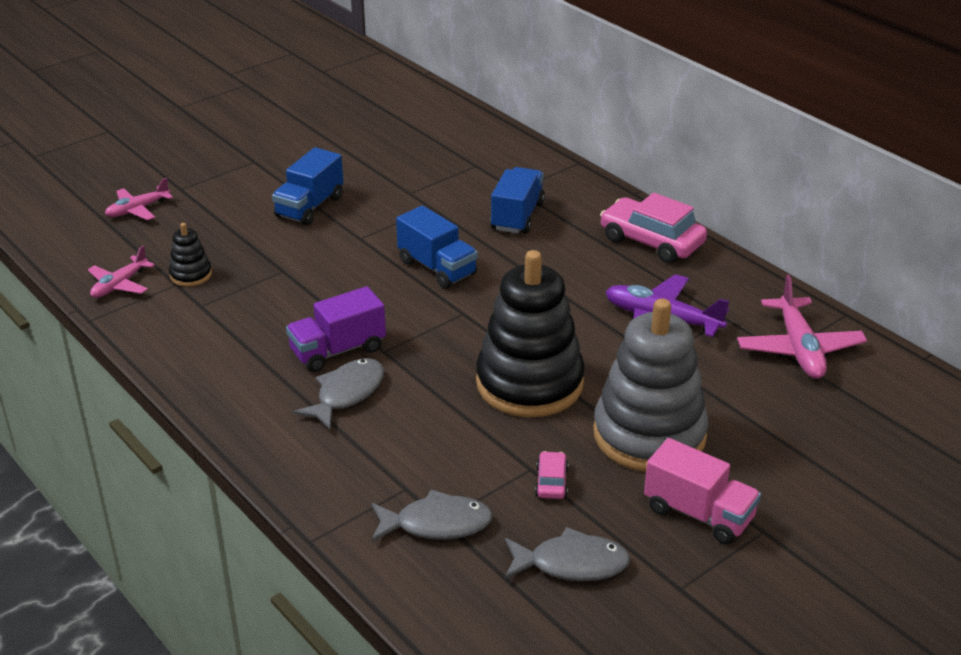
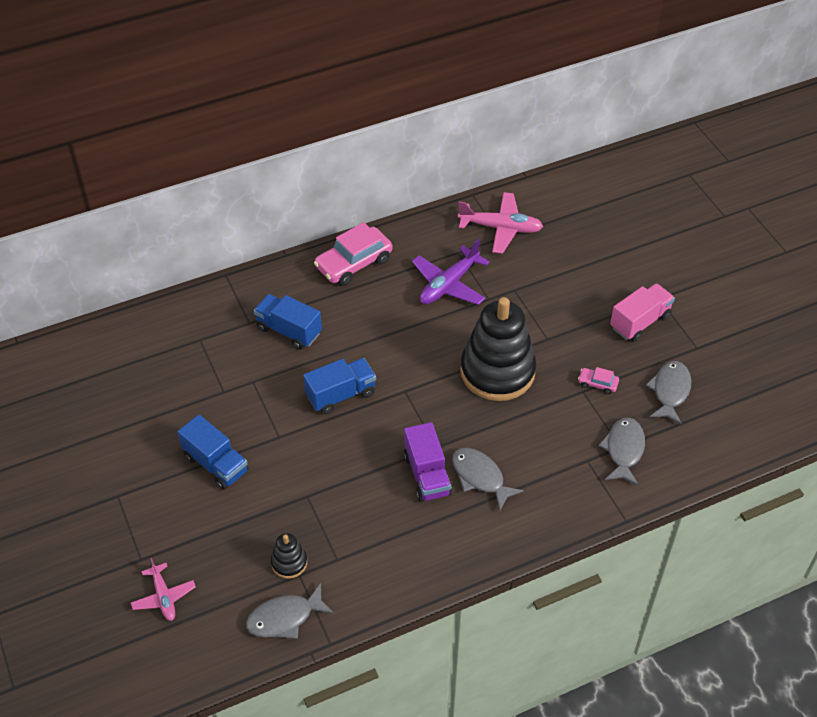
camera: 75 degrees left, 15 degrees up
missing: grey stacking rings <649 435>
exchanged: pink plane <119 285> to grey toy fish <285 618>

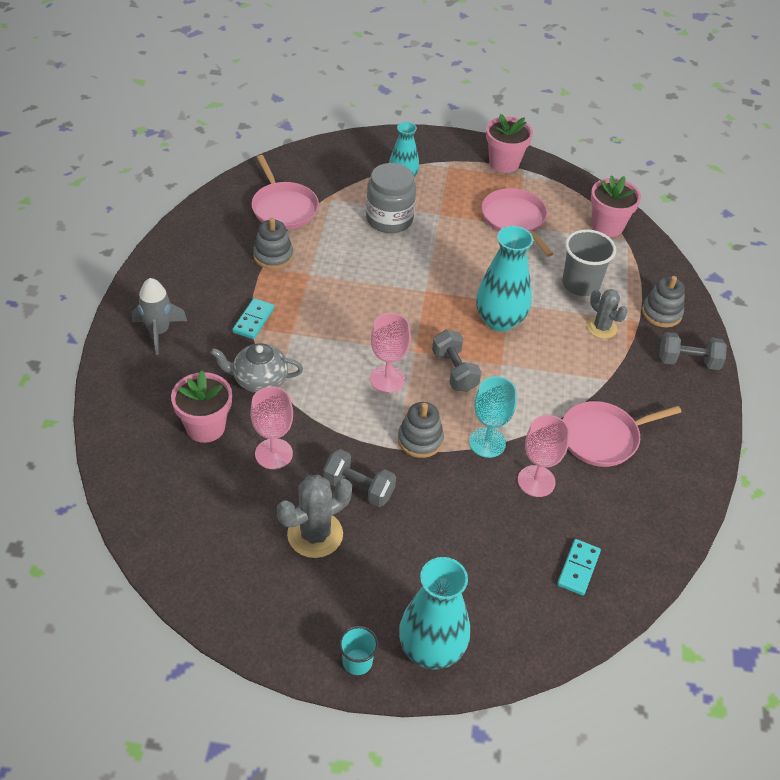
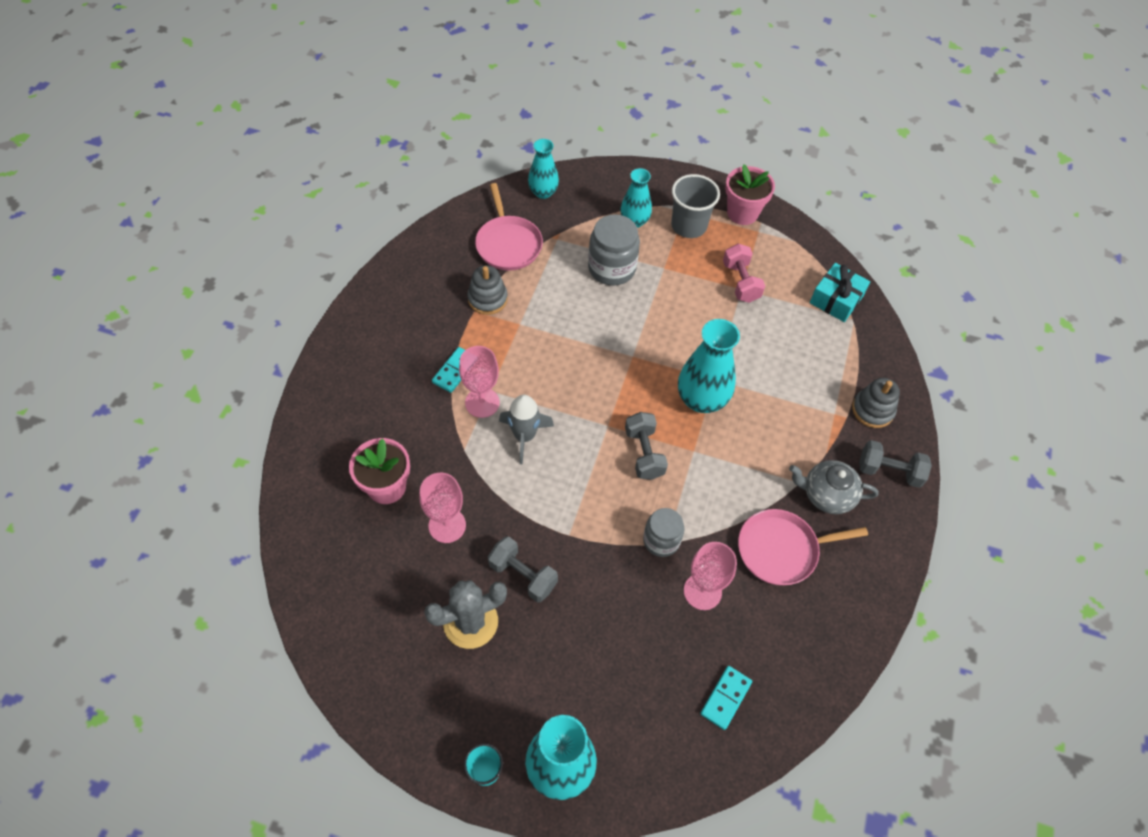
camera: 10 degrees right, 10 degrees up
missing: grey stacking rings <420 440>; grey prickly plant <601 327>
appeared: turquoise vase <543 192>
relocated: pink wine glass <387 379> to <482 402>; grey spaceship <159 332> to <524 436>; grey cup <580 284> to <689 226>; grey tea pot <259 380> to <827 495>
exchanged: turquoise wine glass <487 442> to grey jam jar <661 540>; pink pan <515 220> to pink hand weight <740 282>; pink potted plant <607 226> to turquoise present <836 299>

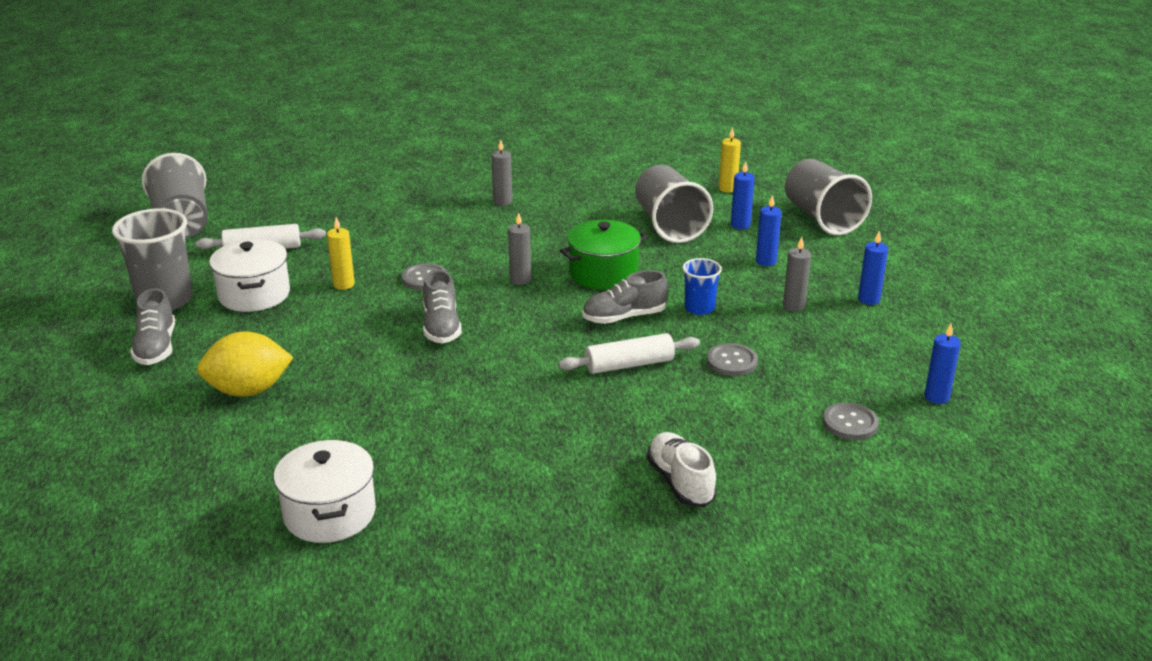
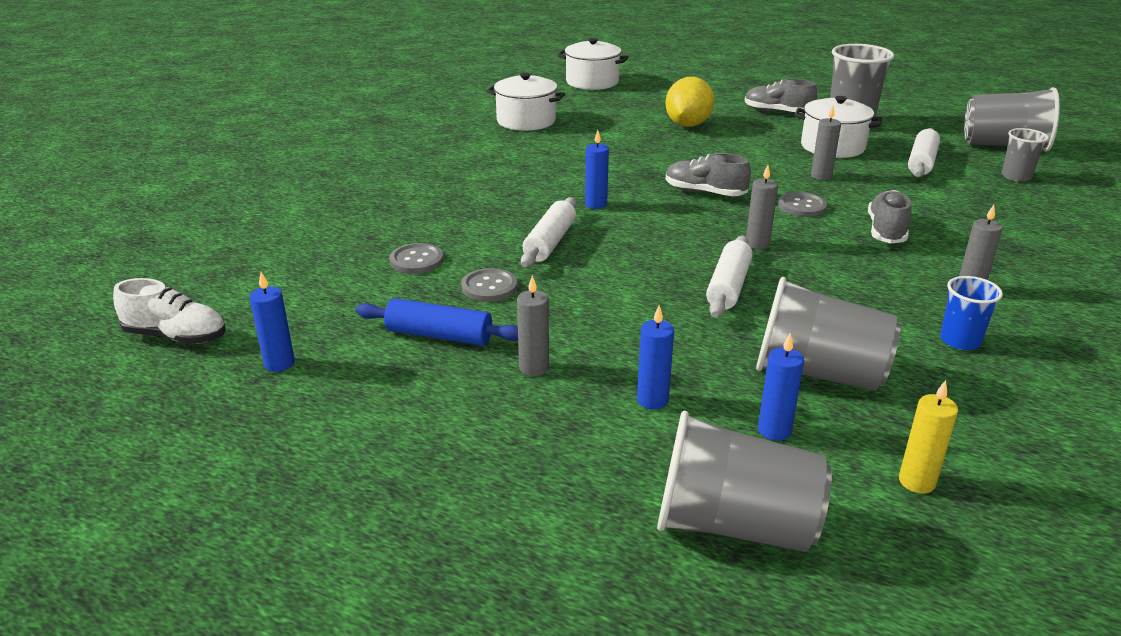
camera: 125 degrees right, 0 degrees up
appeared: cobalt dough roller <439 335>; white pot <592 82>; grey cup <1016 176>
relocated: white shoe <680 482> to <176 336>; grey shirt button <850 423> to <416 260>; cobalt wax candle <869 299> to <596 204>; grey shoe <624 317> to <886 231>; cobalt cup <699 308> to <960 341>
exchanged: emerald pot <603 273> to white dough roller <728 286>
colour: golden wax candle <343 284> to grey wax candle <821 176>

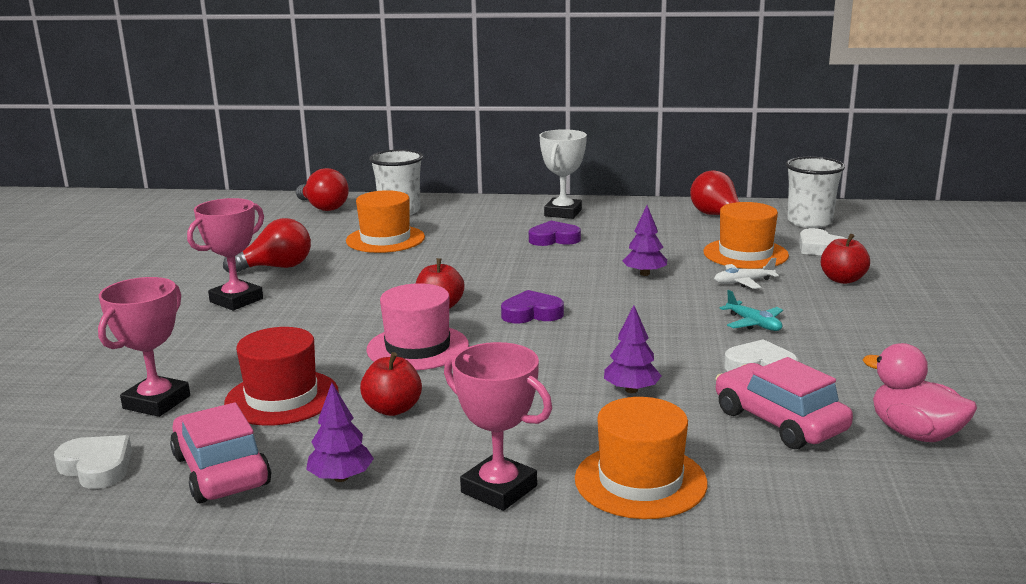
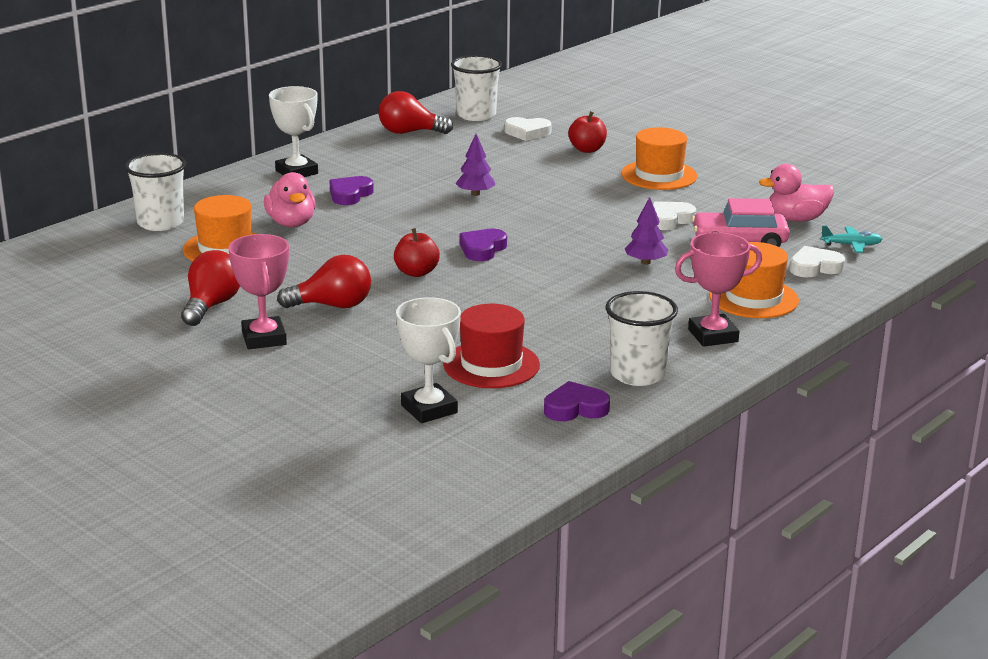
camera: 55 degrees left, 5 degrees up
missing: crimson apple <393 409>; pink tall hat <417 347>; white plane <743 282>
appeared: pink toy duck <291 223>
relocated: crimson bulb <323 207> to <332 305>; bright orange tall hat <745 254> to <659 175>; white love heart <97 467> to <814 267>; turquoise plane <753 324> to <851 245>
exchanged: pink car <221 470> to royal purple love heart <575 408>; royal purple tree <341 477> to white cup <637 374>
colour: pink trophy <156 402> to white trophy <429 409>

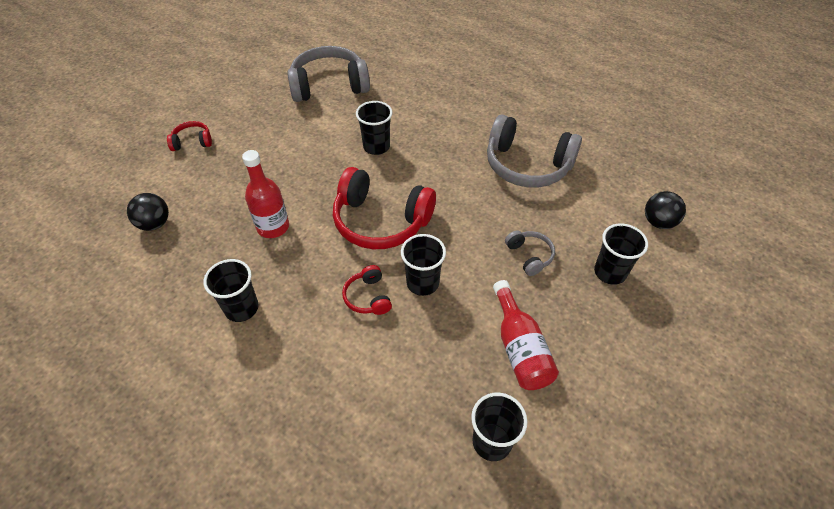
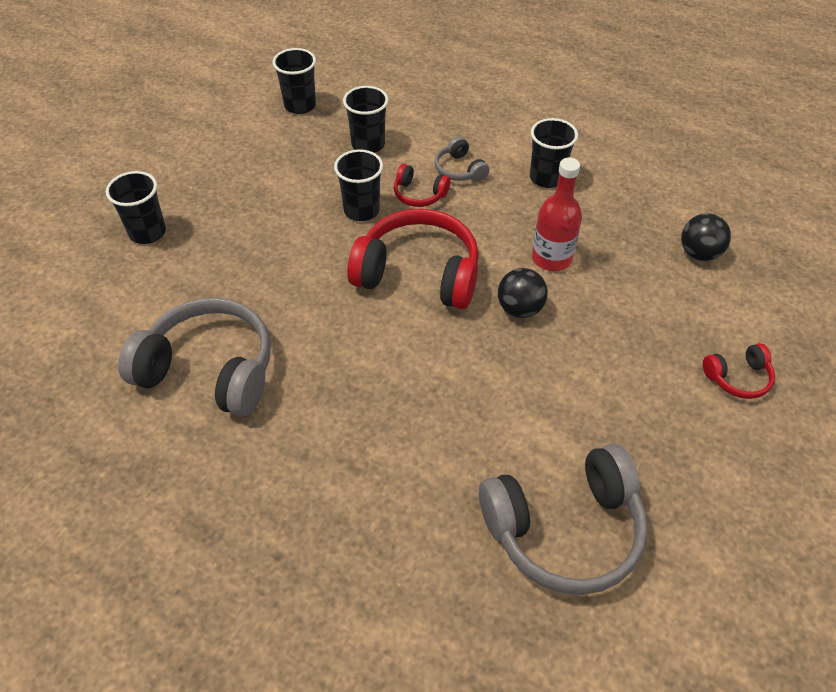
camera: 175 degrees right, 0 degrees up
missing: crimson bottle <520 348>
relocated: jet-black cup <376 147> to <368 144>; grey headset <529 256> to <459 169>; jet-black ball <658 222> to <519 309>
spun: crimson headset <368 297> = <419 194> 135 degrees clockwise

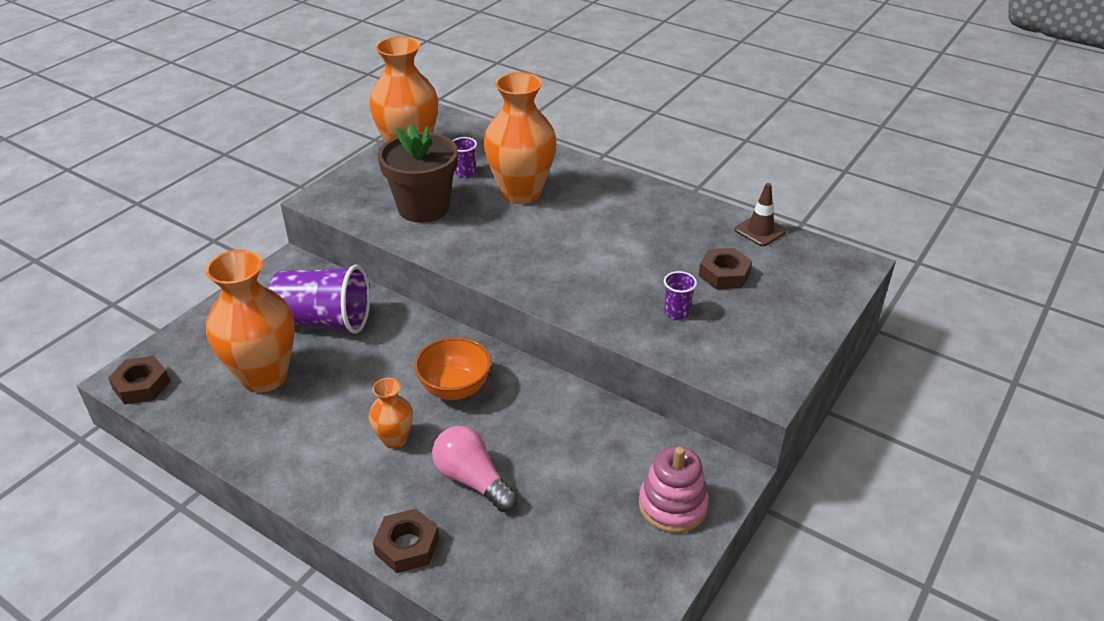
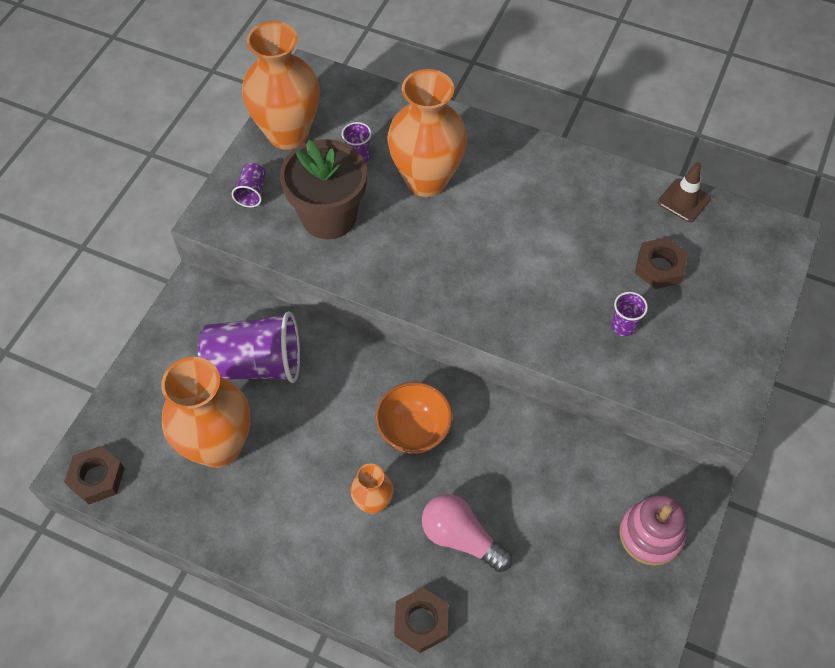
camera: 10 degrees left, 20 degrees up
appeared: royal purple cup <252 192>

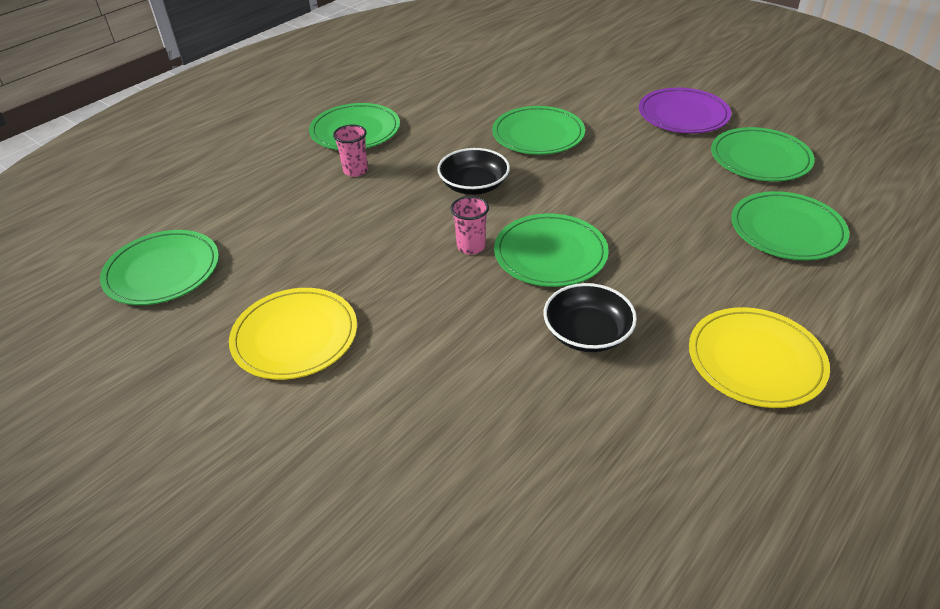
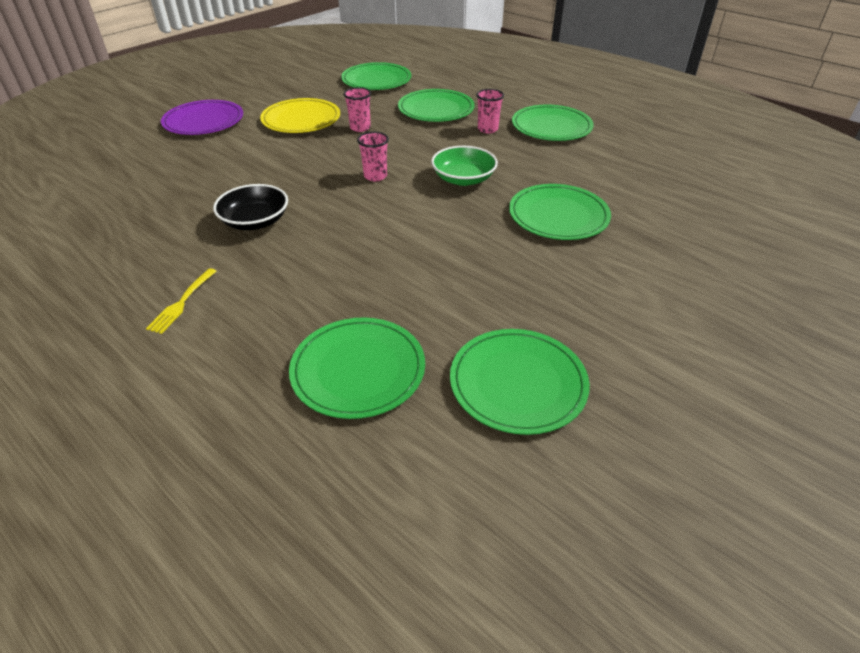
camera: 90 degrees right, 0 degrees up
appeared: pink cup <360 128>
relocated: royal purple dinner plate <683 114> to <204 121>; emerald dinner plate <550 254> to <436 109>
exchanged: golden dinner plate <755 360> to golden fork <182 302>
colour: jet-black deep dish <474 185> to emerald deep dish <463 179>

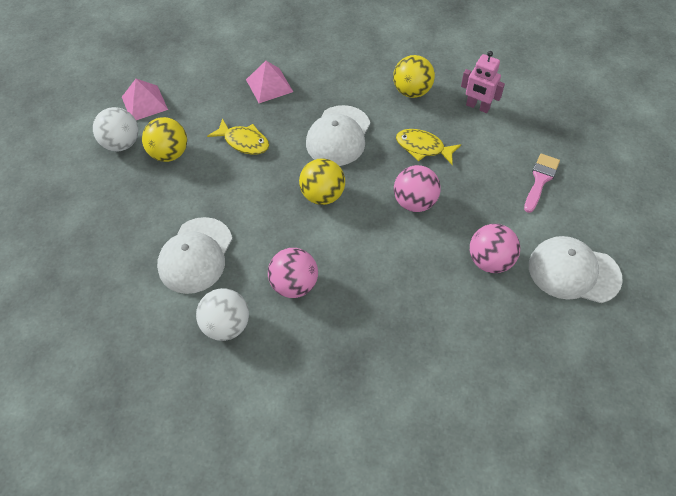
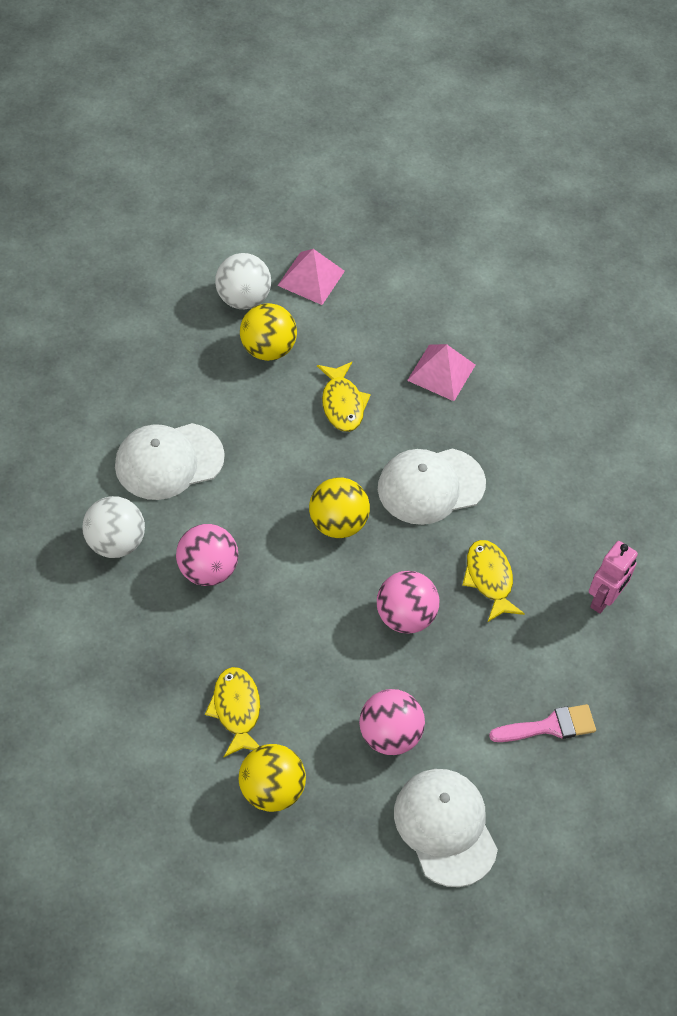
camera: 45 degrees right, 0 degrees up
appeared: golden toy fish <236 710>
relocated: golden ball <412 91> to <271 790>
spun: pink robot figure <477 107> = <604 599> 135 degrees counterclockwise

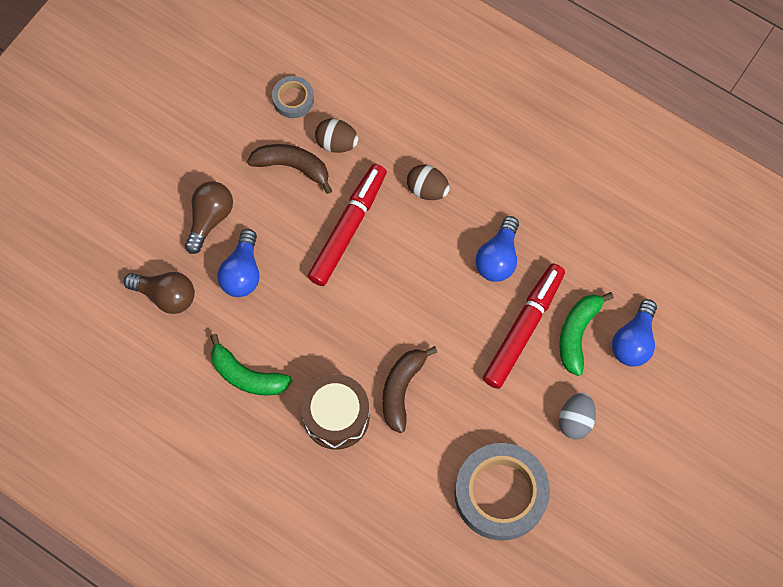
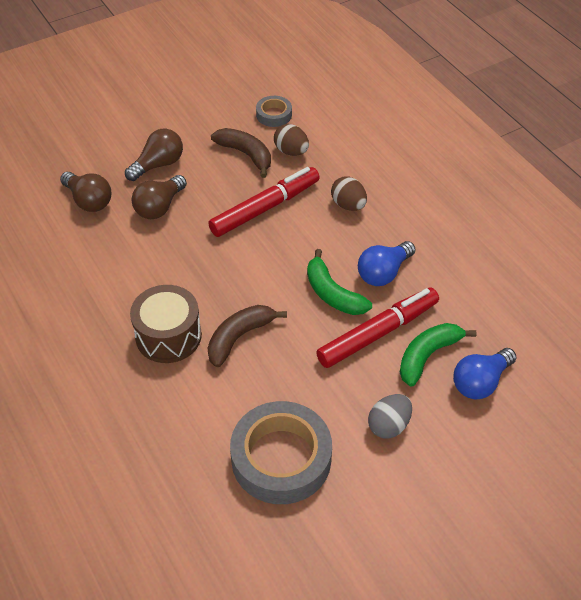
camera: 25 degrees right, 20 degrees down
relocated: emerald toy banana <247 375> to <332 294>
colour: cobalt bulb <242 272> to dark brown bulb <159 207>

